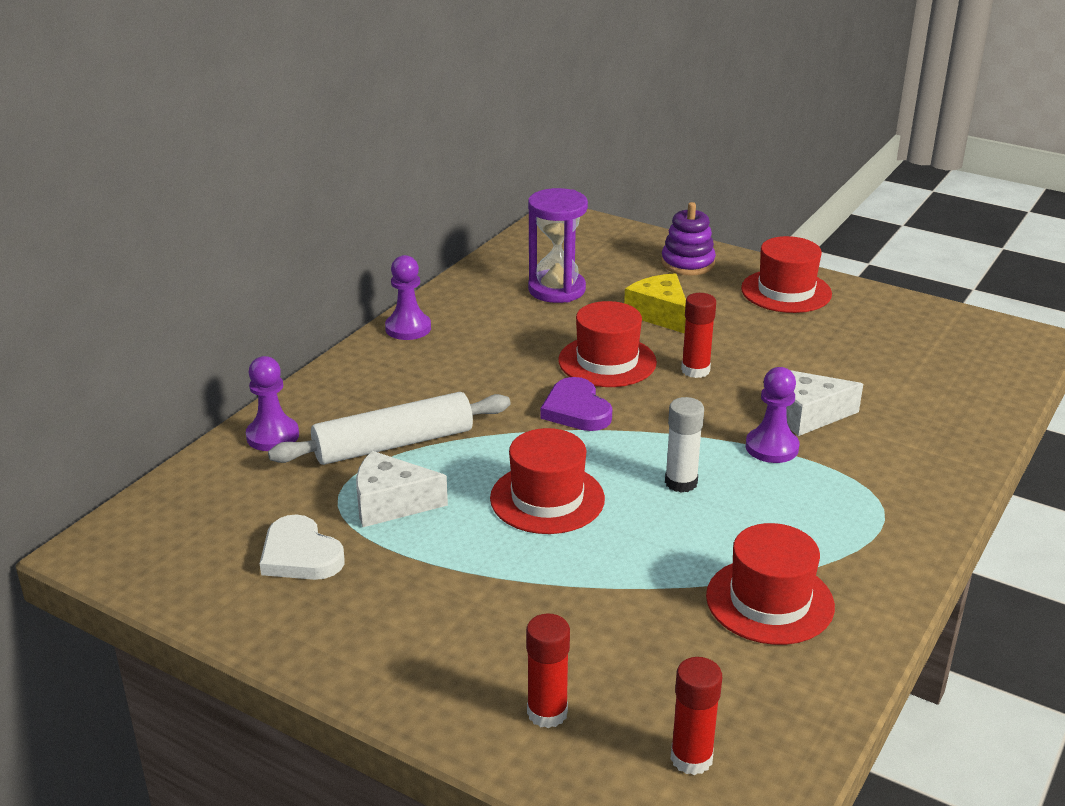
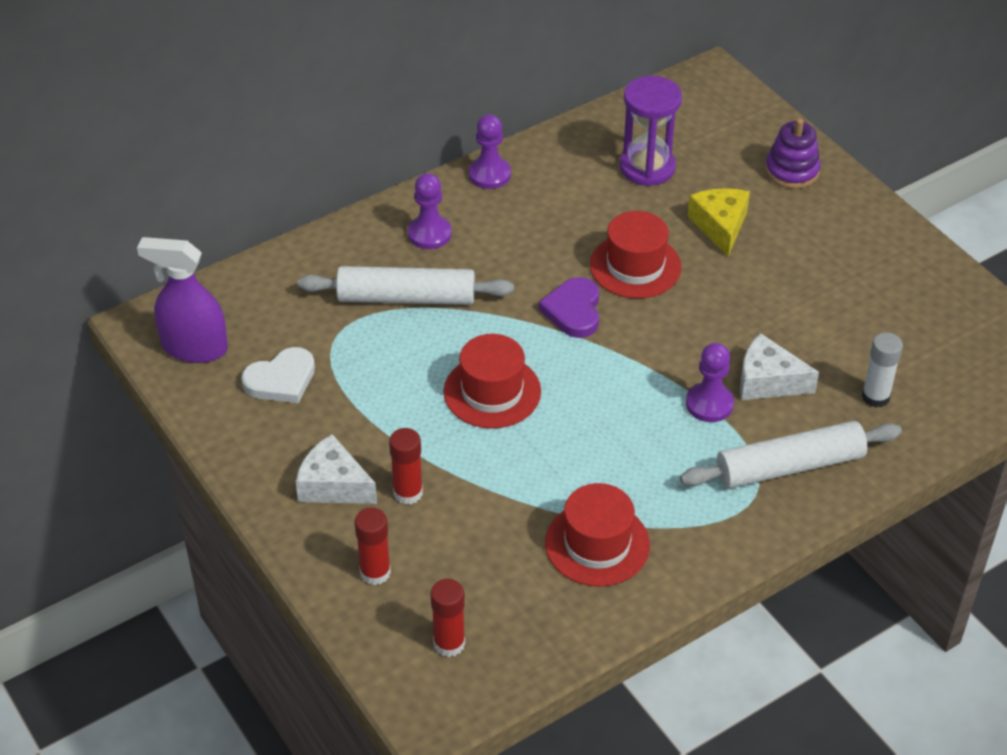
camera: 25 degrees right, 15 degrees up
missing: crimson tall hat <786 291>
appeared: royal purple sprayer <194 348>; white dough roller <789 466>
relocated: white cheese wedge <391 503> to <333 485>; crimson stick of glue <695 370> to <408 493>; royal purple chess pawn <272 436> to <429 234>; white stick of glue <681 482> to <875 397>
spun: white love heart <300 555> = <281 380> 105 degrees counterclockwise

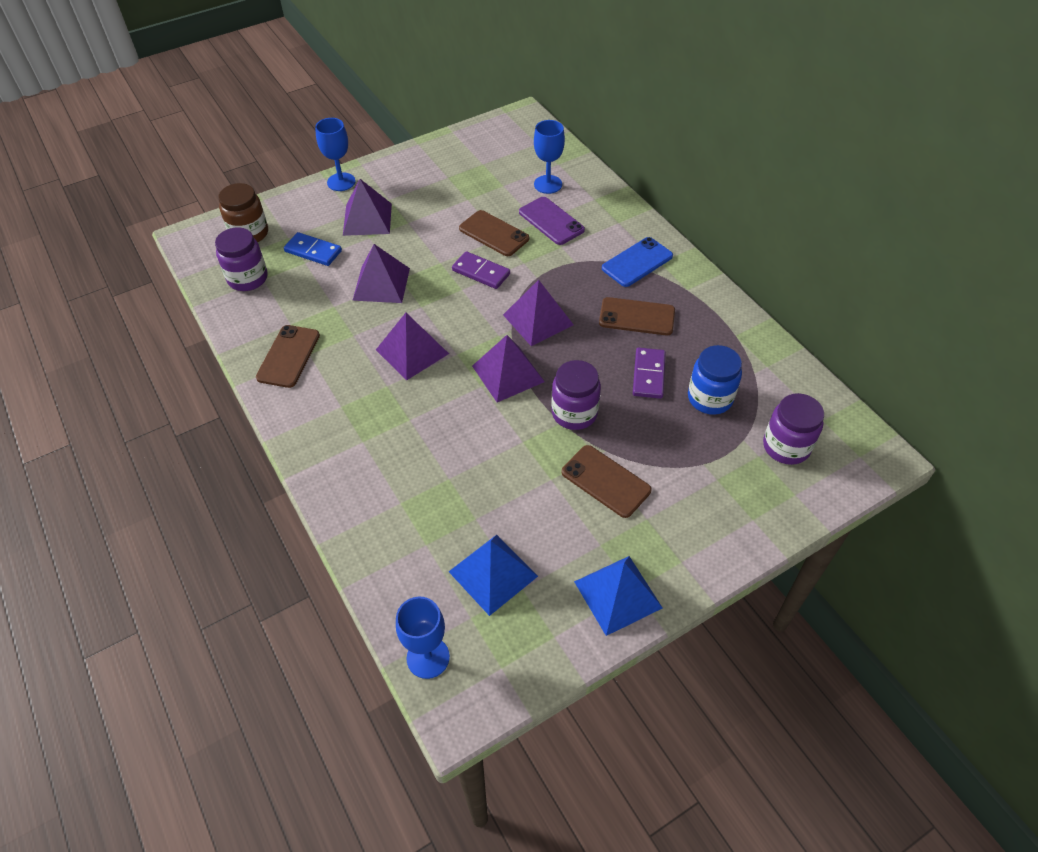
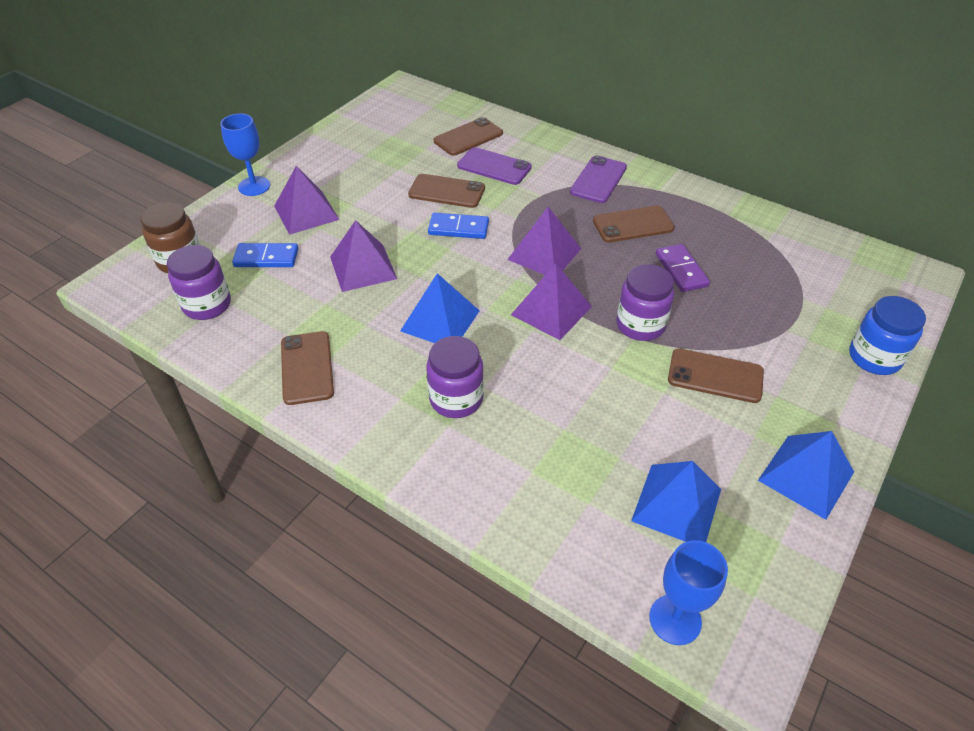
camera: 25 degrees left, 5 degrees down
relocated: royal purple jam jar <786 446> to <456 399>; cobalt jam jar <710 398> to <874 358>
exchanged: cobalt wine glass <548 184> to dark brown mobile phone <468 137>
colour: royal purple pyramid <412 351> to cobalt pyramid <440 320>; royal purple domino <481 272> to cobalt domino <458 228>; cobalt mobile phone <637 262> to royal purple mobile phone <598 180>

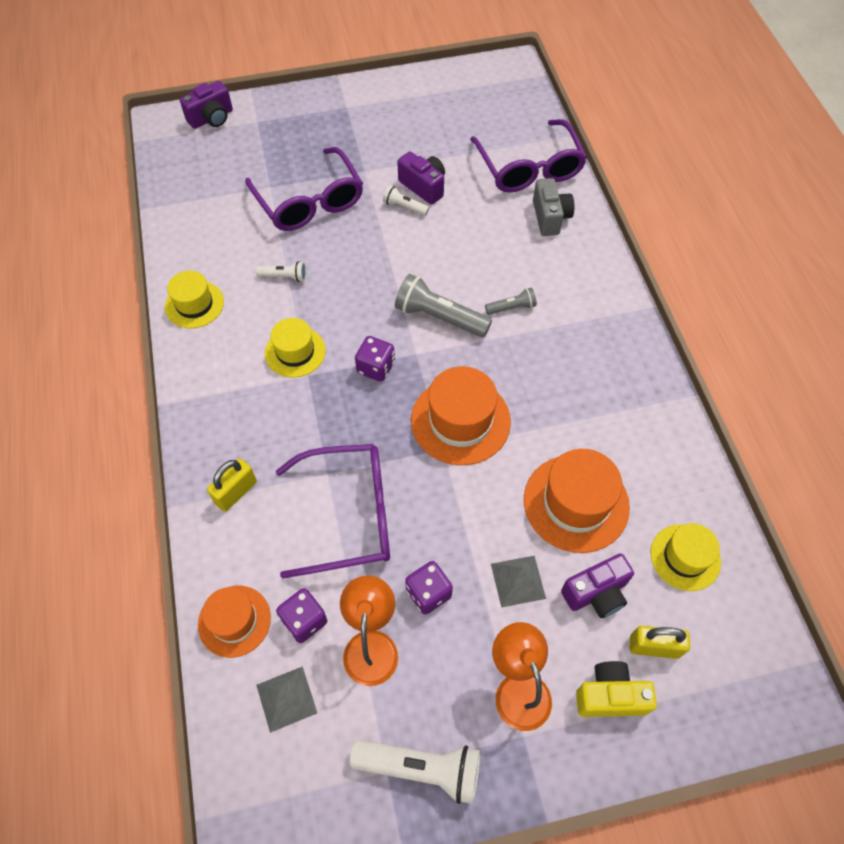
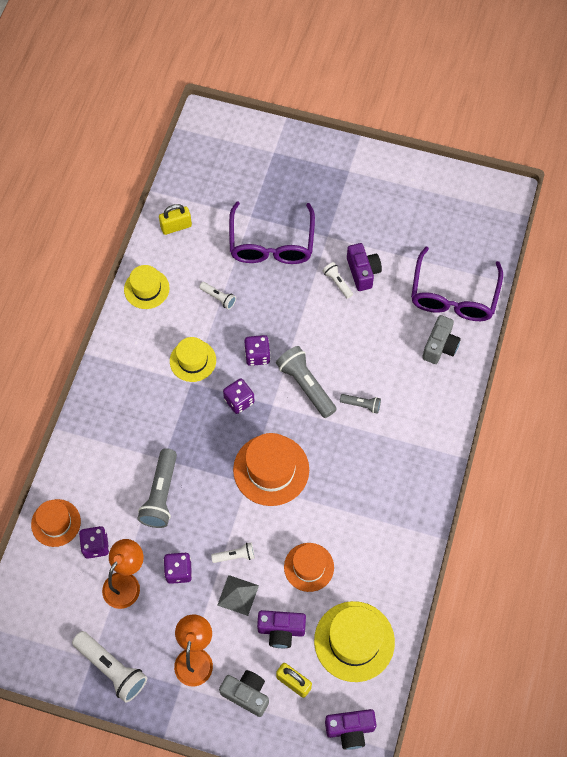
camera: 30 degrees right, 5 degrees up
missing: grey pyramid <286 698>
appeared: white pocket torch <235 556>; royal purple game die <257 355>
relocated: golden lock <236 492> to <176 226>; royal purple camera <212 118> to <350 730>
exchanged: royal purple glasses <349 515> to grey pocket torch <161 494>
colour: golden camera <610 696> to grey camera <246 694>
size: bright orange tall hat <576 503> = <309 567> x0.64; golden tall hat <685 557> = <354 641> x1.57

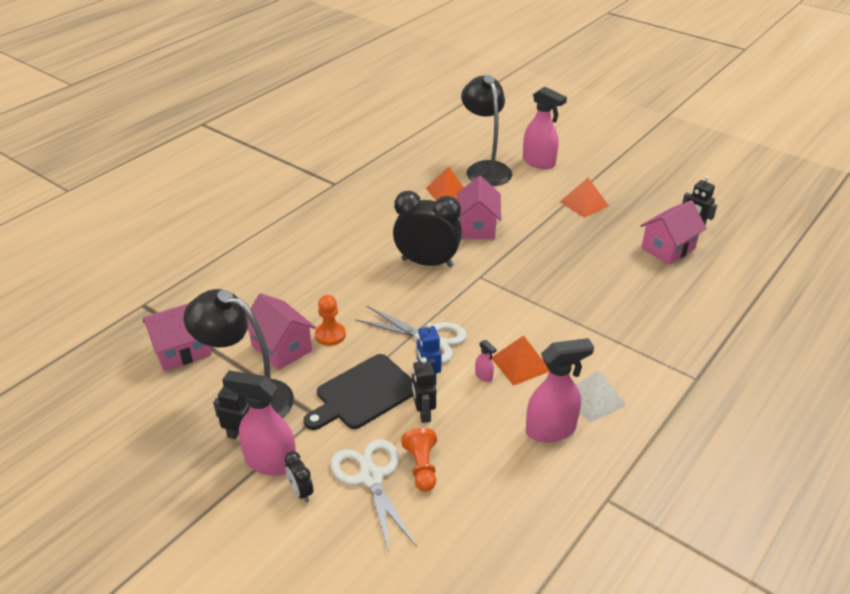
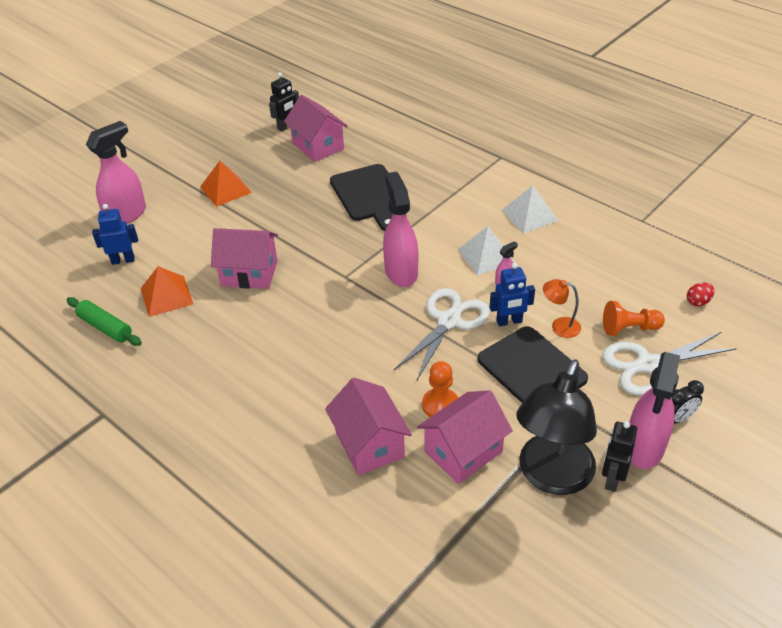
camera: 85 degrees left, 5 degrees up
missing: jet-black bedside clock <427 263>
appeared: emerald dough roller <105 327>; jet-black chopping board <369 195>; crimson egg <698 302>
relocated: pink toy house <182 350> to <369 444>; pink sprayer <551 430> to <401 272>
exchanged: jet-black desk lamp <485 169> to cobalt robot figure <123 260>; jet-black robot figure <423 413> to bright orange desk lamp <559 326>
colour: bright orange pyramid <520 364> to white pyramid <486 256>

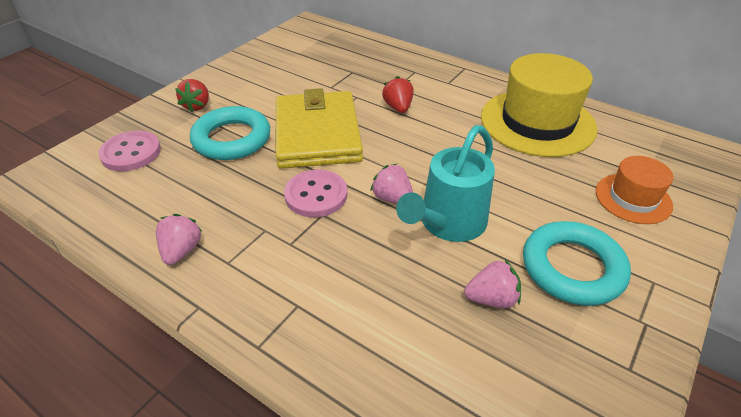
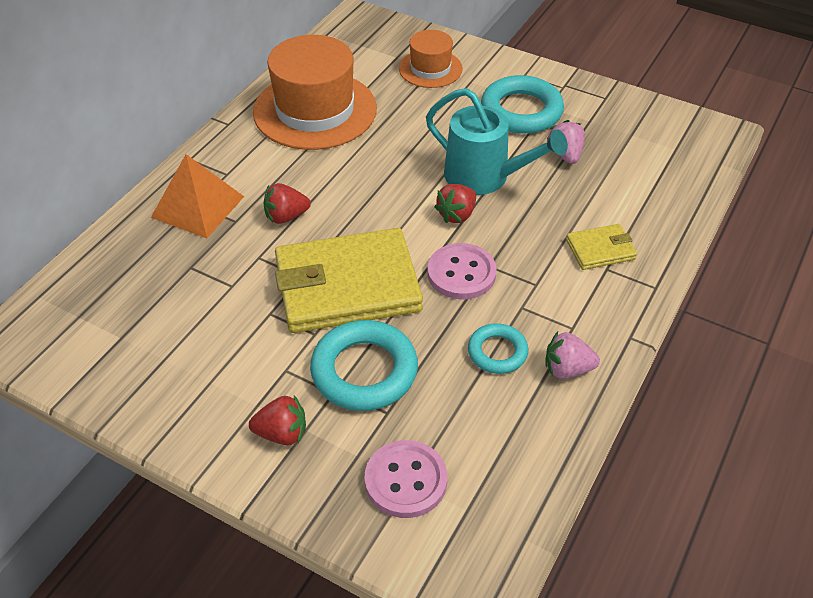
camera: 95 degrees left, 5 degrees up
appeared: bright orange pyramid <198 206>; turquoise hoop <497 352>; golden card wallet <600 249>
colour: golden tall hat <537 122> to bright orange tall hat <315 110>; pink berry <392 199> to crimson berry <457 215>

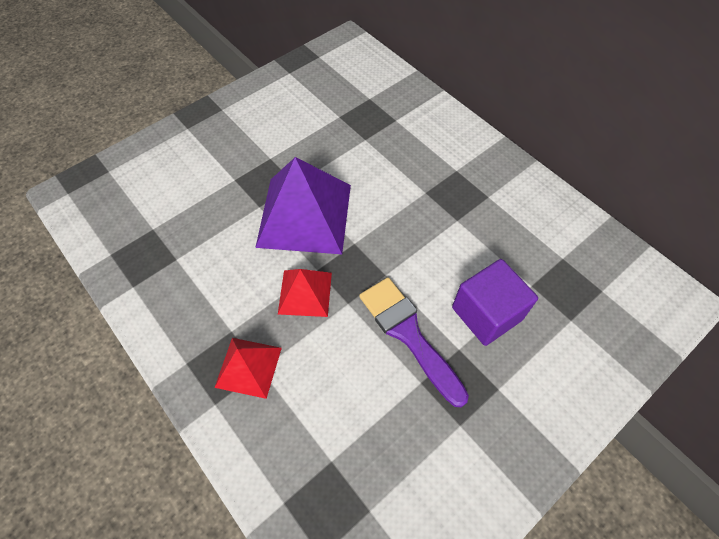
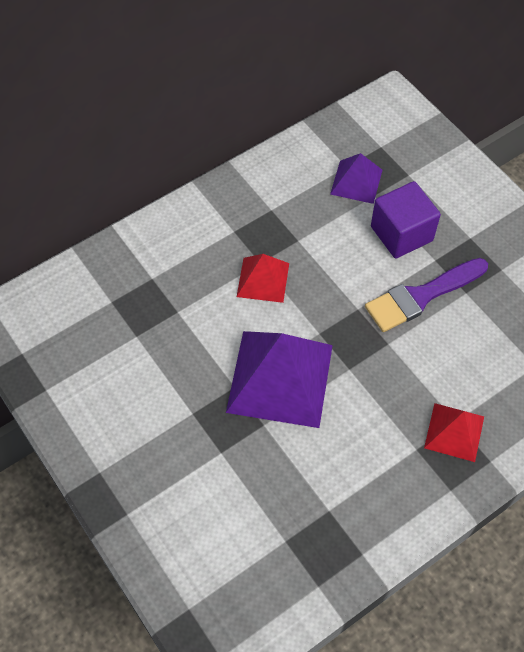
camera: 85 degrees left, 0 degrees up
appeared: royal purple pyramid <356 182>
relocated: crimson pyramid <305 293> to <263 280>

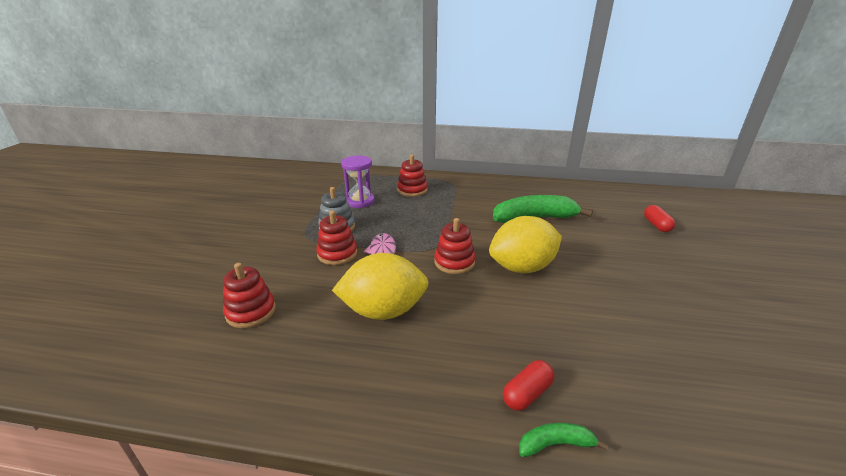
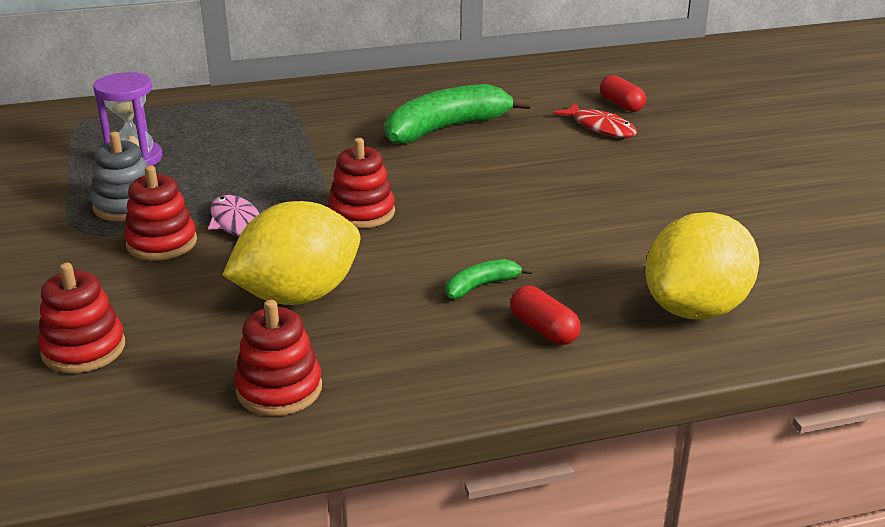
camera: 25 degrees left, 0 degrees up
appeared: crimson toy fish <601 127>
relocated: crimson stacking rings <412 190> to <279 389>; emerald toy banana <555 444> to <481 286>; golden lemon <522 267> to <695 309>
spun: crimson pill <527 393> = <544 329> 60 degrees counterclockwise

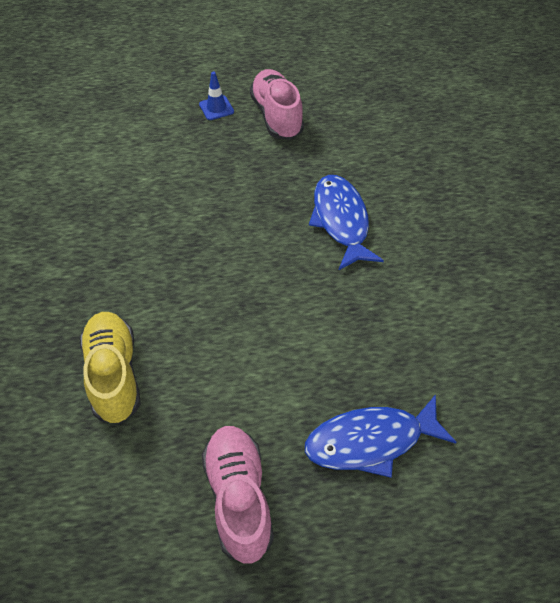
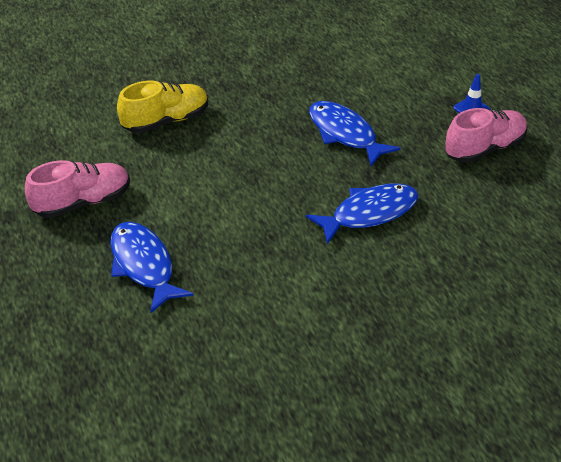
camera: 75 degrees right, 10 degrees down
appeared: cobalt toy fish <345 134>

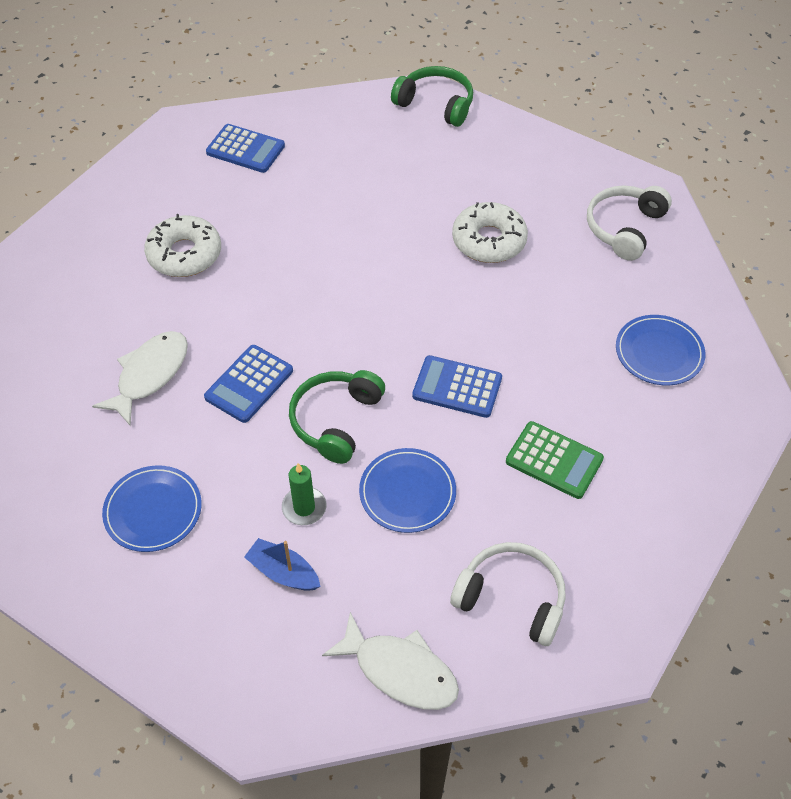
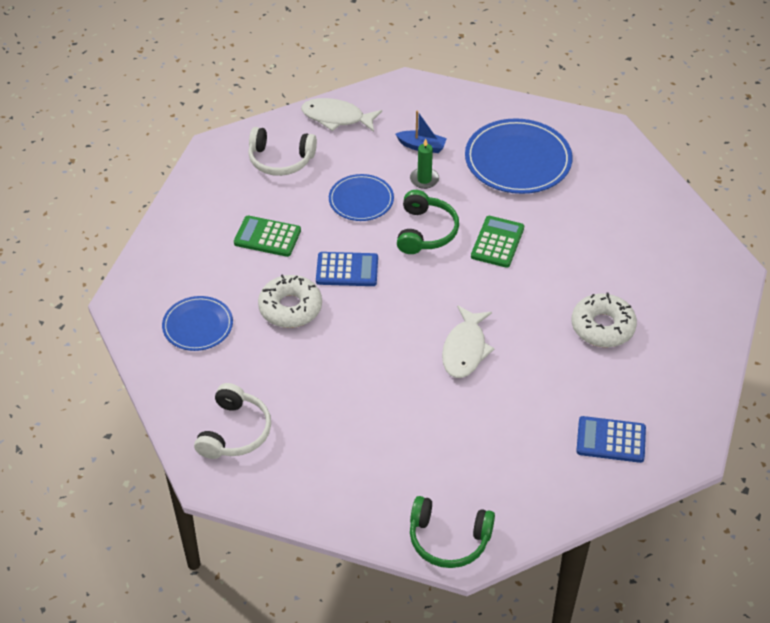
camera: 165 degrees right, 5 degrees down
relocated: white donut <489 241> to <290 308>; white toy fish <149 375> to <465 349>
colour: cobalt adding machine <249 384> to emerald adding machine <497 242>
size: cobalt dinner plate <153 510> = <518 160> x1.68

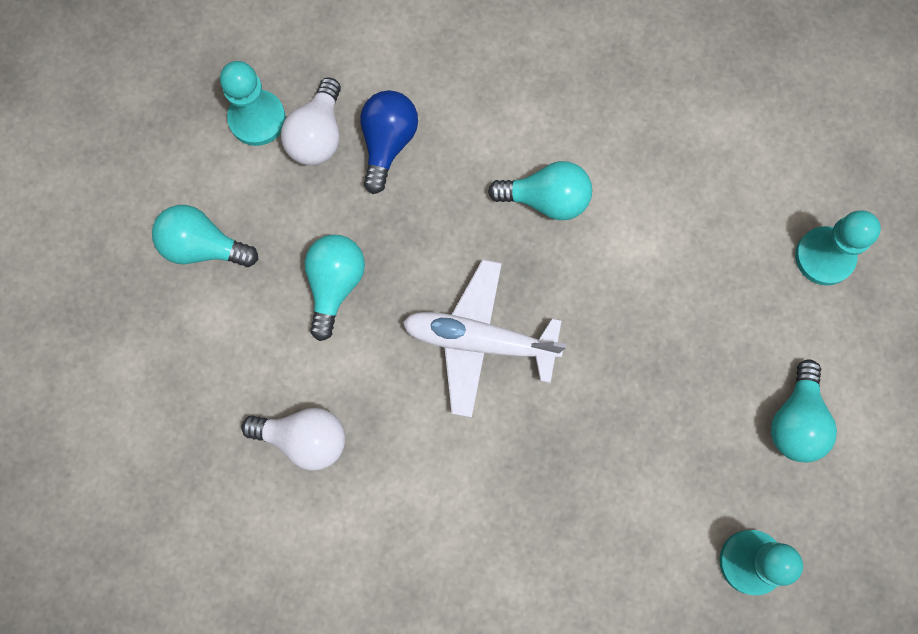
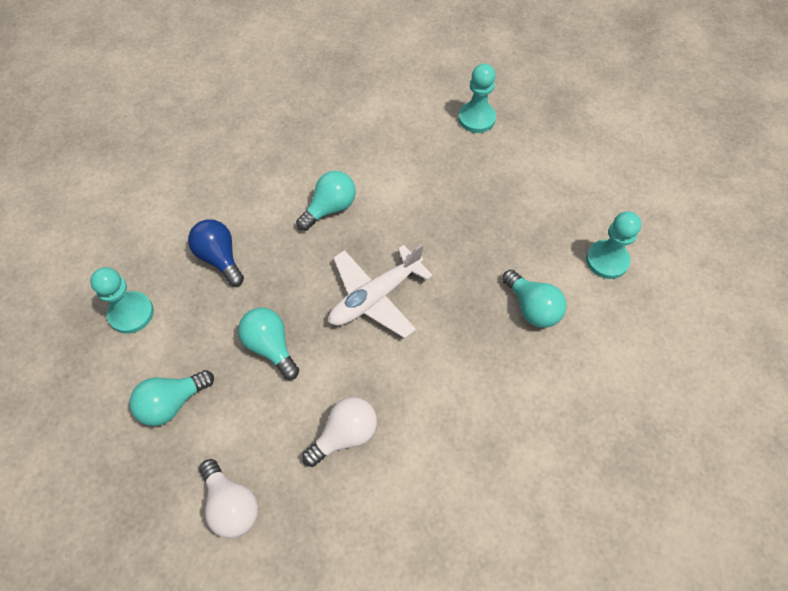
camera: 50 degrees left, 15 degrees down
relocated: white bulb <318 135> to <231 505>; turquoise bulb <795 421> to <532 308>

